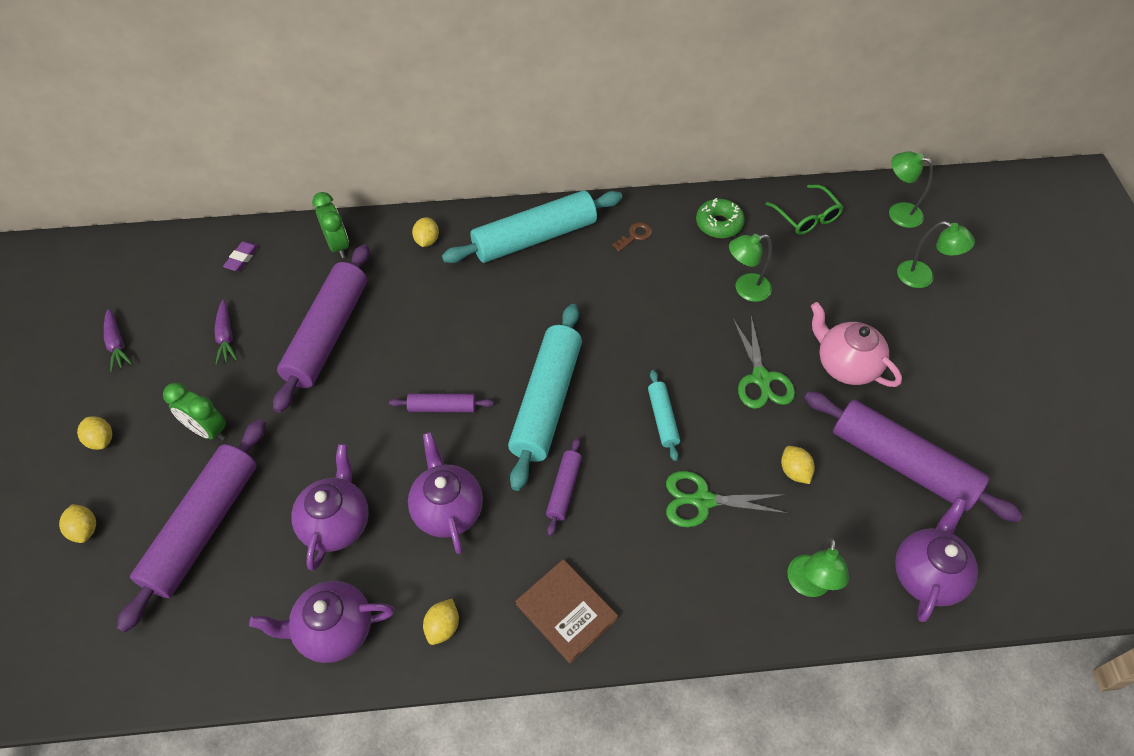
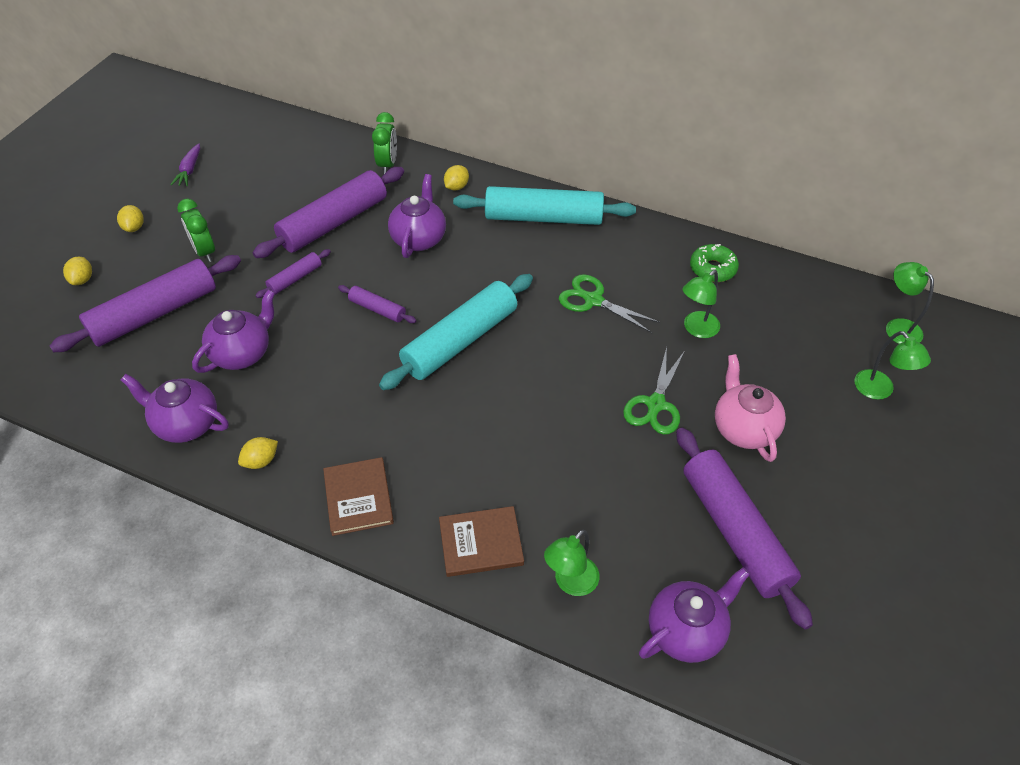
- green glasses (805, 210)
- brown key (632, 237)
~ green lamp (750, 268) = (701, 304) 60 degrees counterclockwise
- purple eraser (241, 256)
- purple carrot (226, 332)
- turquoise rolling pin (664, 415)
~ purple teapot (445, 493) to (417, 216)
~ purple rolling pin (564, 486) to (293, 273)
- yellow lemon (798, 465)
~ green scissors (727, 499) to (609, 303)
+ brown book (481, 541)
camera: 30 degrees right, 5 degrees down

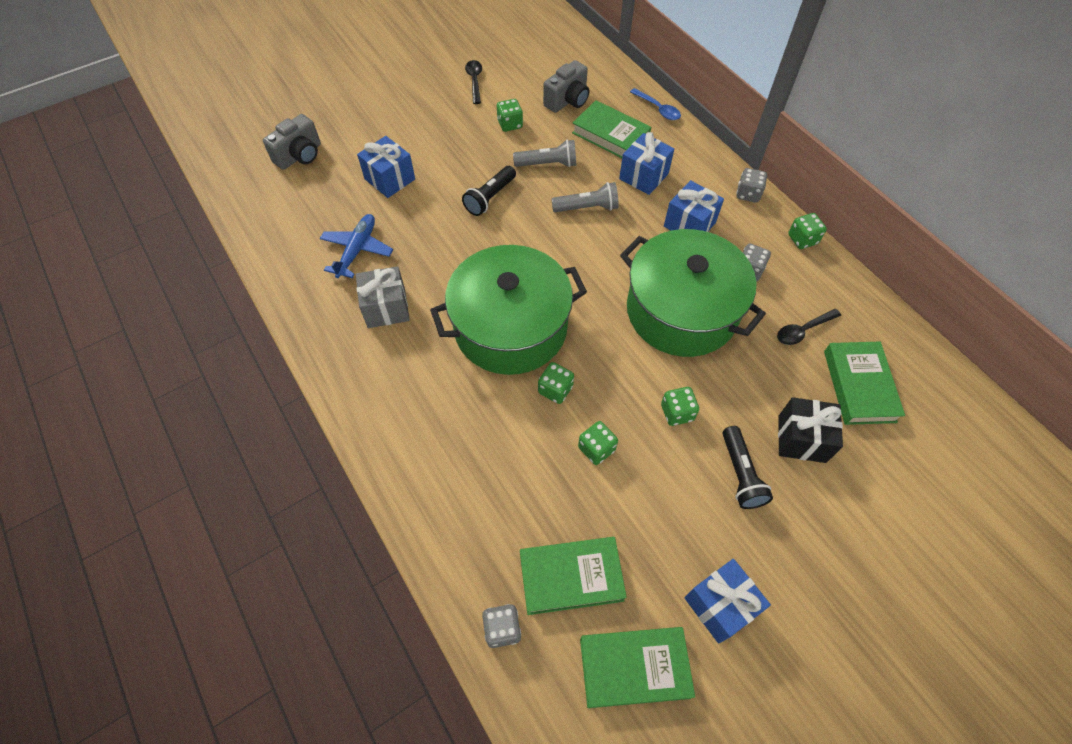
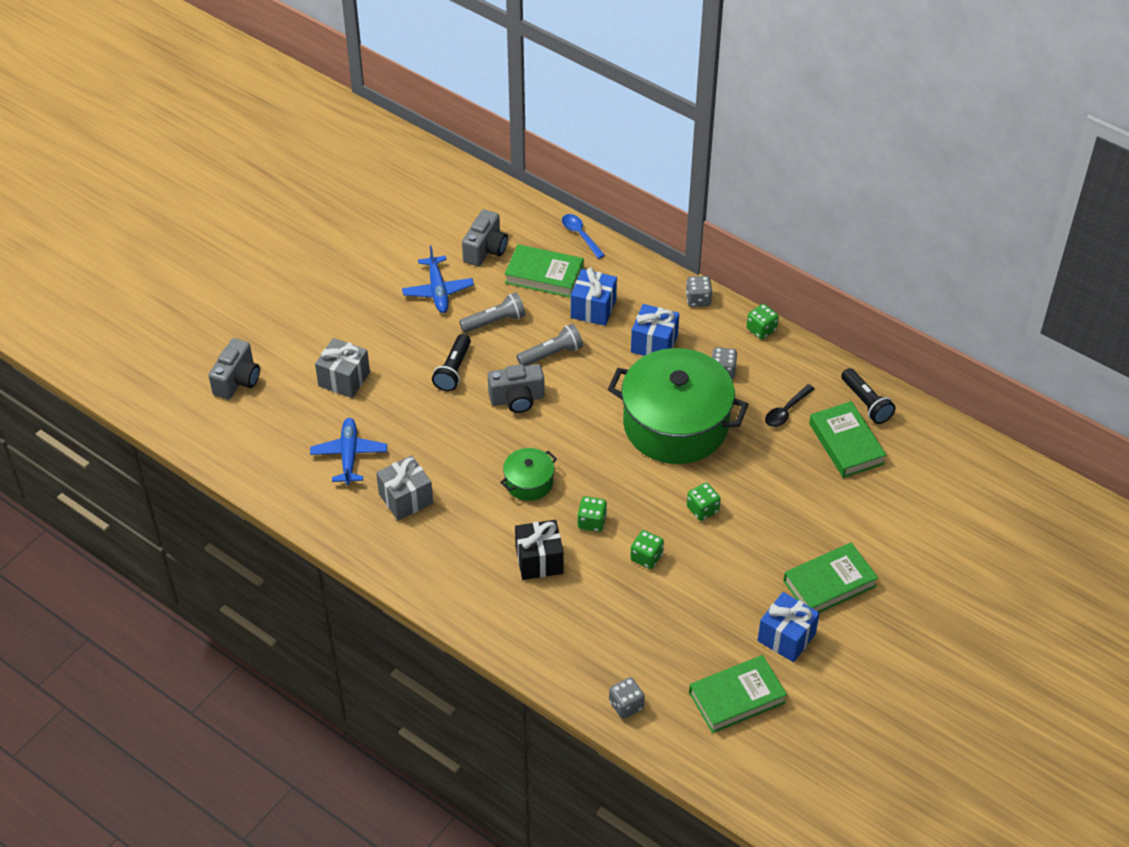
- black spoon (473, 82)
~ blue spoon (655, 104) = (583, 236) 150 degrees counterclockwise
~ green dice (510, 115) to blue plane (438, 279)
~ blue gift (386, 167) to grey gift (342, 368)
~ green pot (508, 310) = (528, 474) x0.45
~ black gift (810, 430) to (539, 550)
~ black flashlight (747, 467) to (868, 396)
~ green book (573, 576) to (830, 577)
+ grey camera (516, 388)
camera: 20 degrees left, 10 degrees down

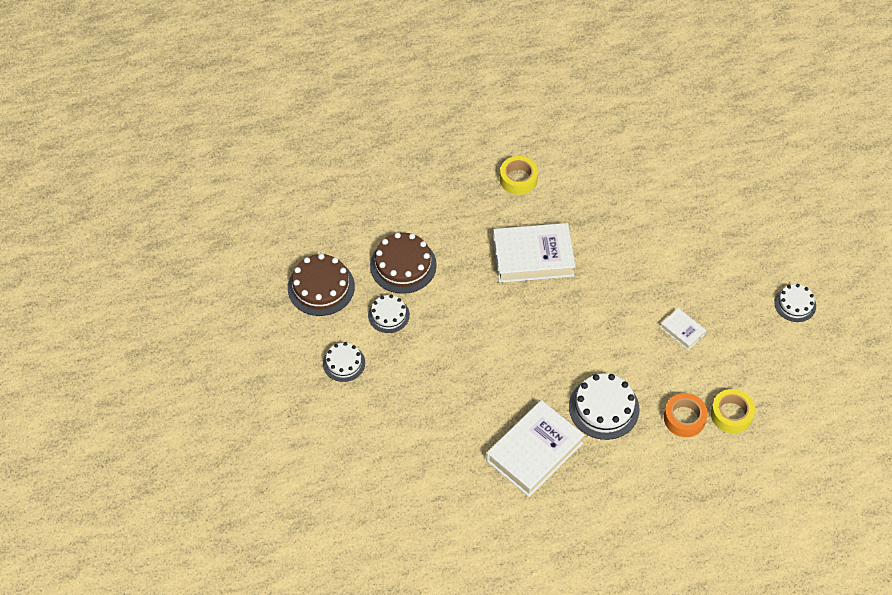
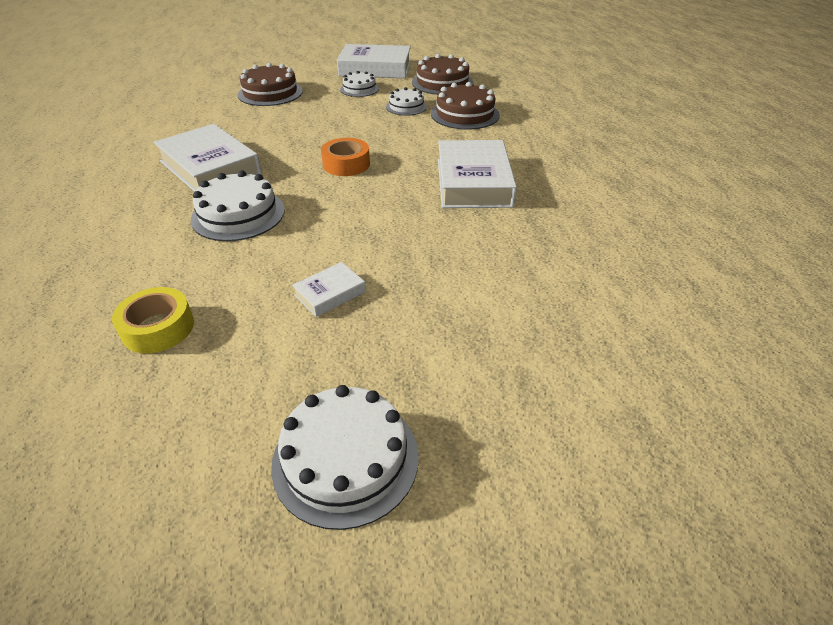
- yellow tape (519, 175)
~ white cake (795, 303) = (345, 457) x1.63
~ orange tape (686, 415) to (345, 157)
+ white book (374, 61)
+ brown cake (270, 84)
camera: 95 degrees right, 15 degrees down

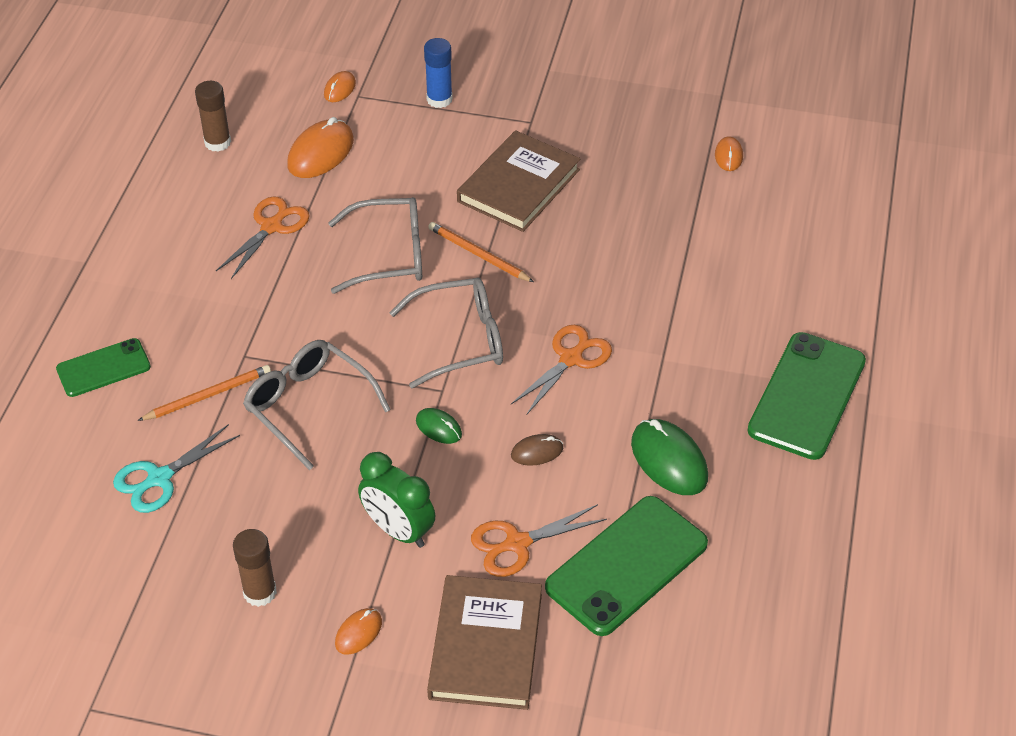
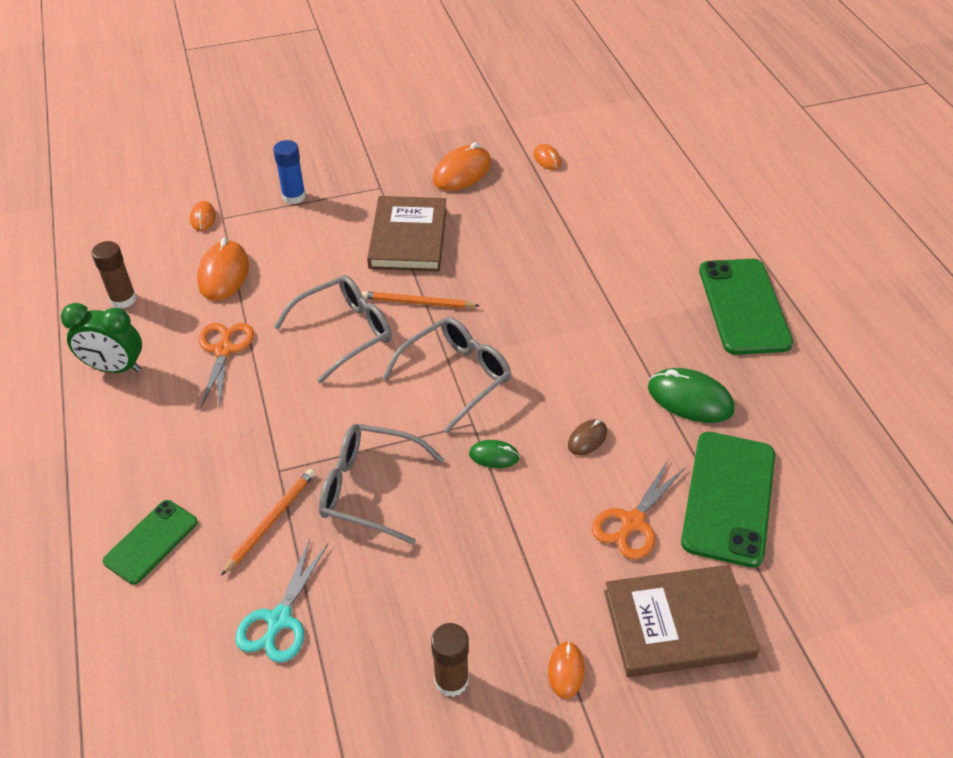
- orange scissors (561, 369)
~ green clock (396, 500) to (101, 338)
~ brown book (484, 642) = (682, 621) 75 degrees counterclockwise
+ orange mouse (462, 166)
camera: 30 degrees left, 0 degrees up

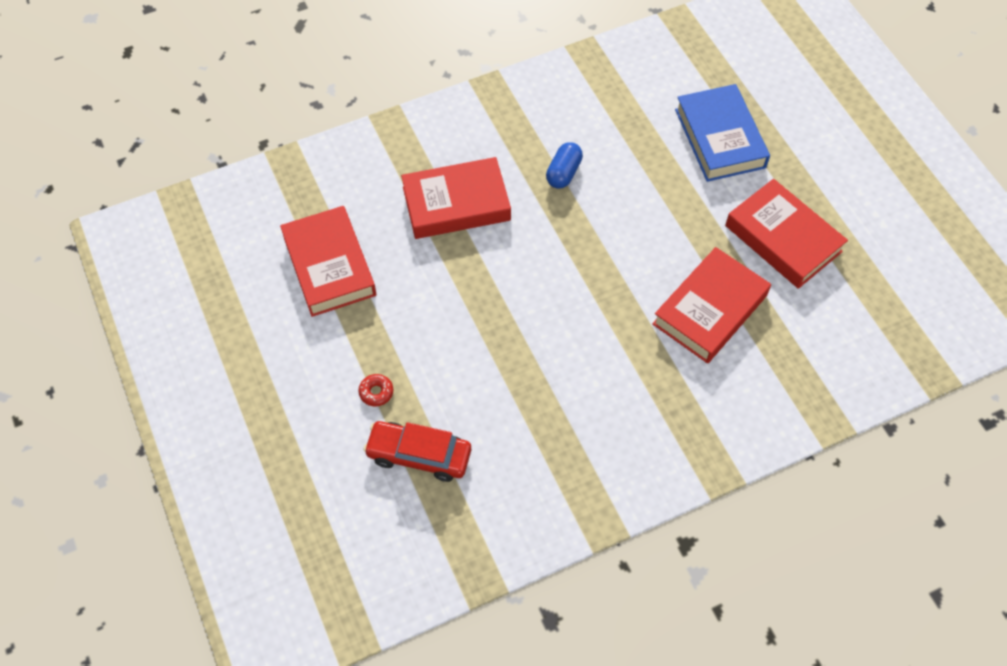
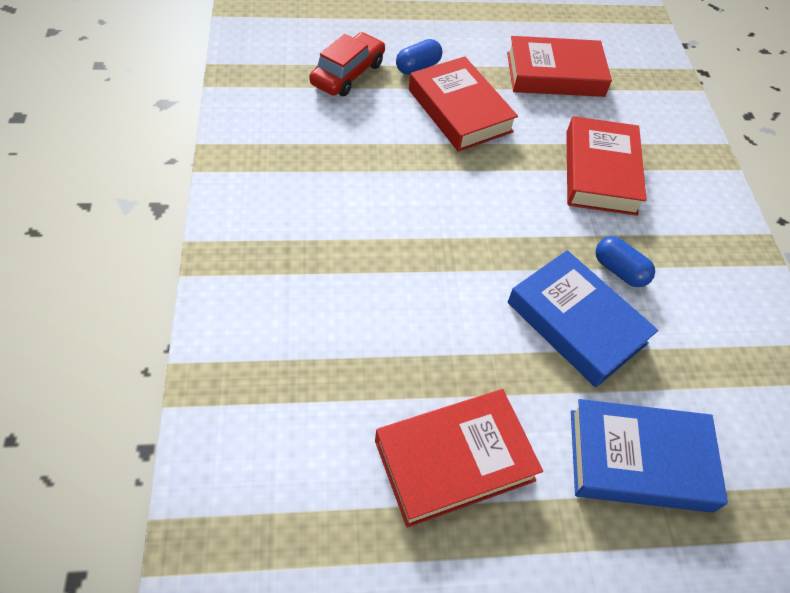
~ red book (711, 305) to (463, 104)
~ red donut (375, 390) to blue capsule (419, 57)
+ blue book (583, 318)
camera: 105 degrees right, 5 degrees down

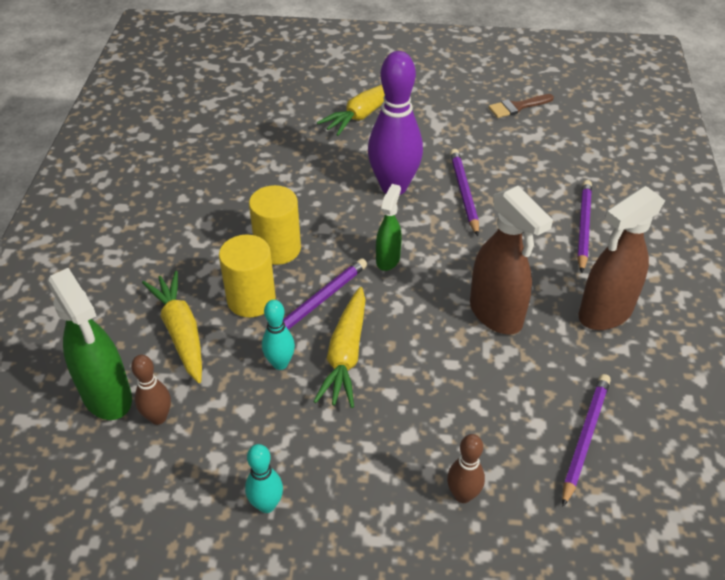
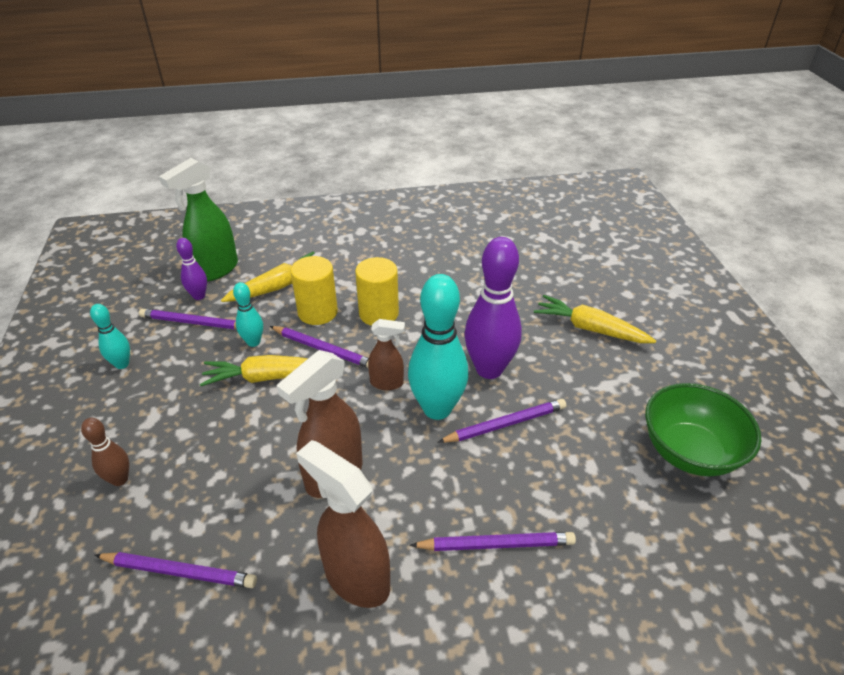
~ brown brush (521, 106) to green bowl (703, 430)
~ green spray bottle (389, 227) to brown spray bottle (386, 354)
~ brown bowling pin (151, 390) to purple bowling pin (191, 269)
+ turquoise bowling pin (438, 347)
+ purple pencil (187, 319)
camera: 75 degrees right, 5 degrees down

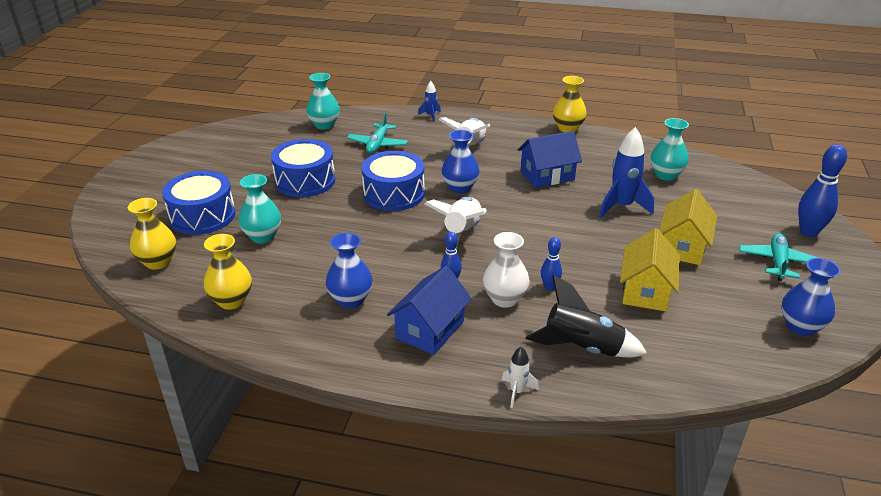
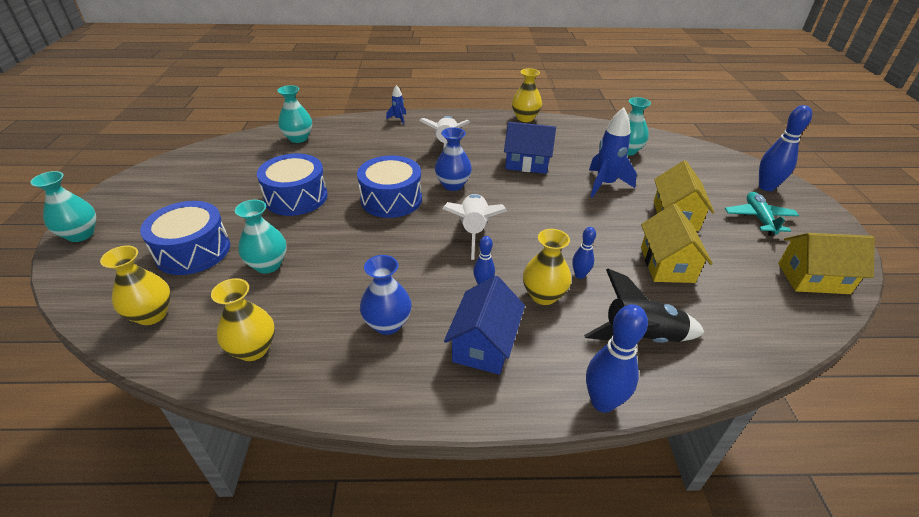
- turquoise plane (377, 133)
~ blue house (550, 159) = (530, 148) 45 degrees clockwise
~ white vase (506, 270) to yellow vase (547, 267)
~ blue vase (811, 297) to yellow house (826, 263)
~ white rocket (520, 377) to blue bowling pin (617, 358)
+ turquoise vase (63, 206)
camera: 15 degrees left, 5 degrees up

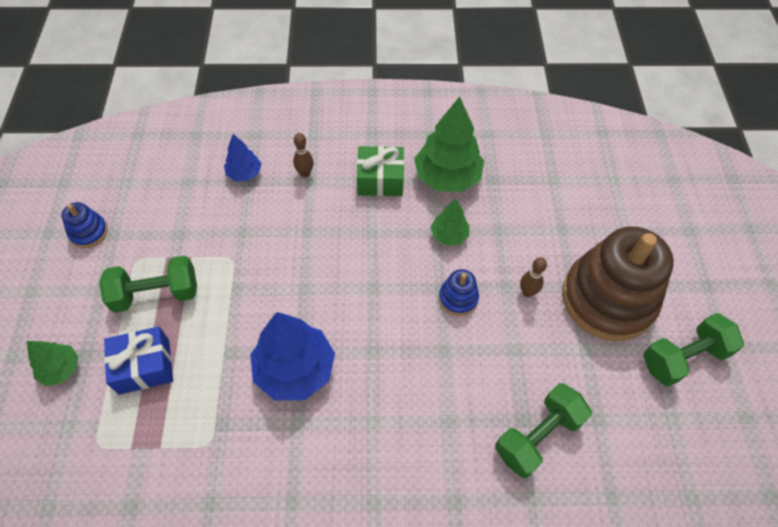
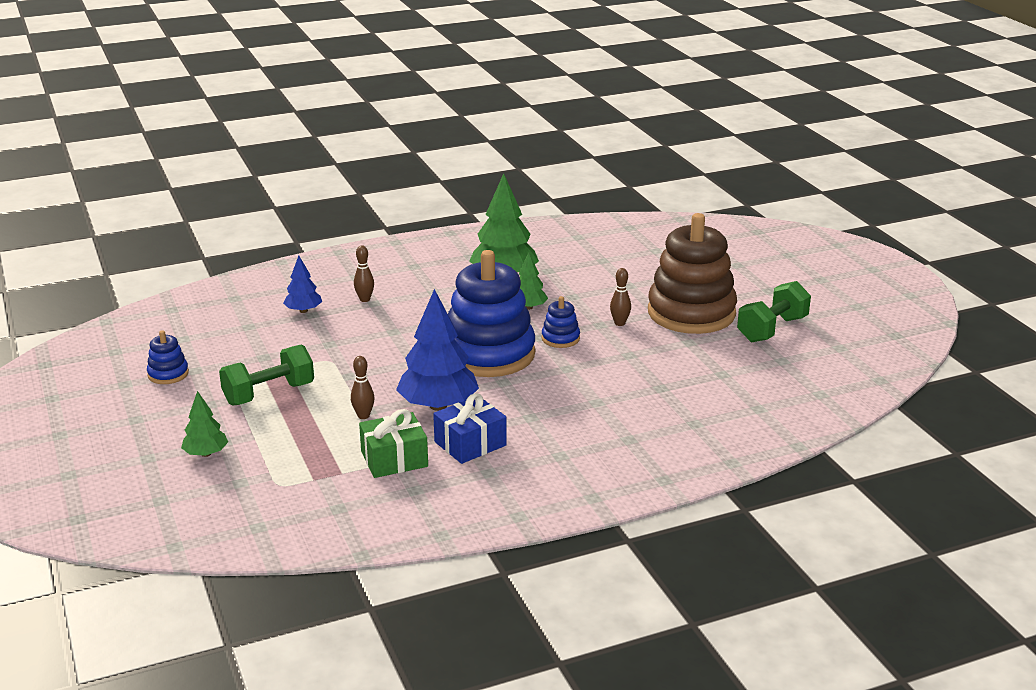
~ green gift (380, 171) to (393, 443)
~ blue gift (138, 360) to (470, 428)
- green dumbbell (543, 430)
+ blue stacking toy (491, 313)
+ brown bowling pin (363, 387)
camera: 20 degrees left, 30 degrees down

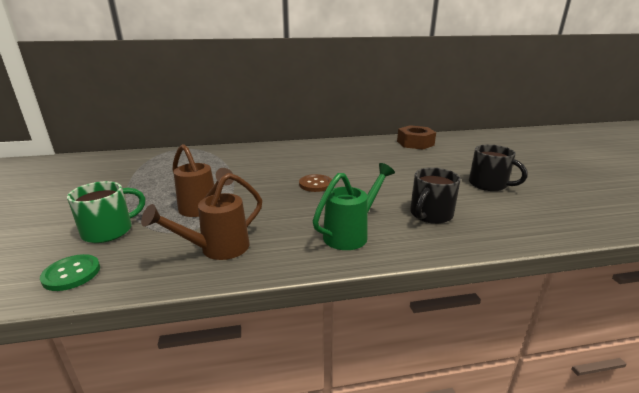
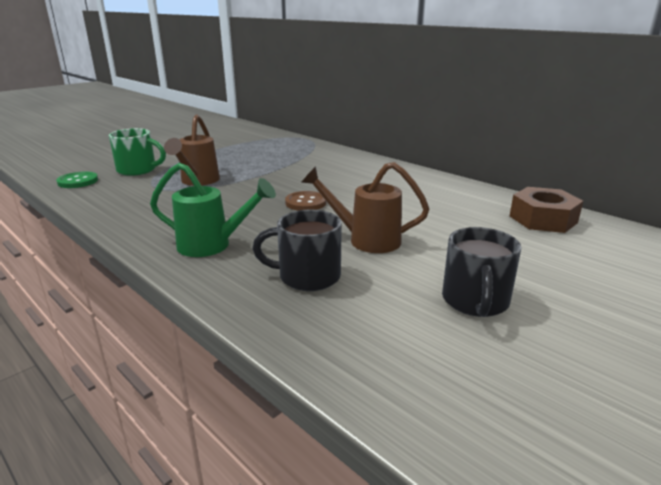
~ brown watering can (201, 216) to (365, 207)
camera: 55 degrees right, 0 degrees up

